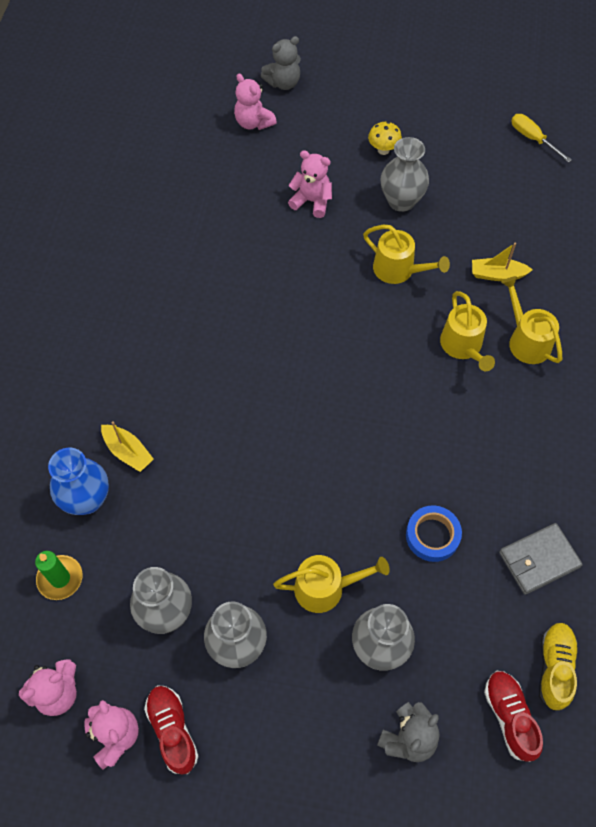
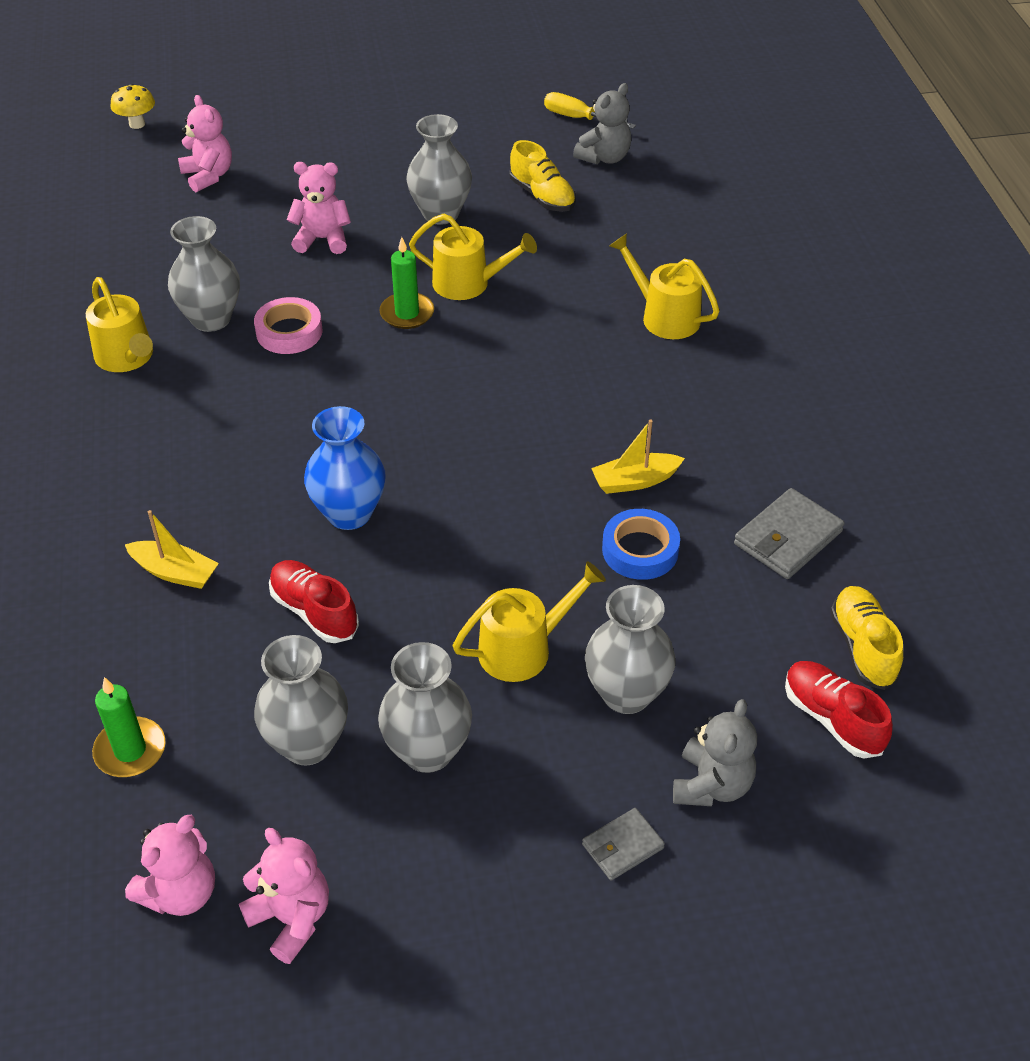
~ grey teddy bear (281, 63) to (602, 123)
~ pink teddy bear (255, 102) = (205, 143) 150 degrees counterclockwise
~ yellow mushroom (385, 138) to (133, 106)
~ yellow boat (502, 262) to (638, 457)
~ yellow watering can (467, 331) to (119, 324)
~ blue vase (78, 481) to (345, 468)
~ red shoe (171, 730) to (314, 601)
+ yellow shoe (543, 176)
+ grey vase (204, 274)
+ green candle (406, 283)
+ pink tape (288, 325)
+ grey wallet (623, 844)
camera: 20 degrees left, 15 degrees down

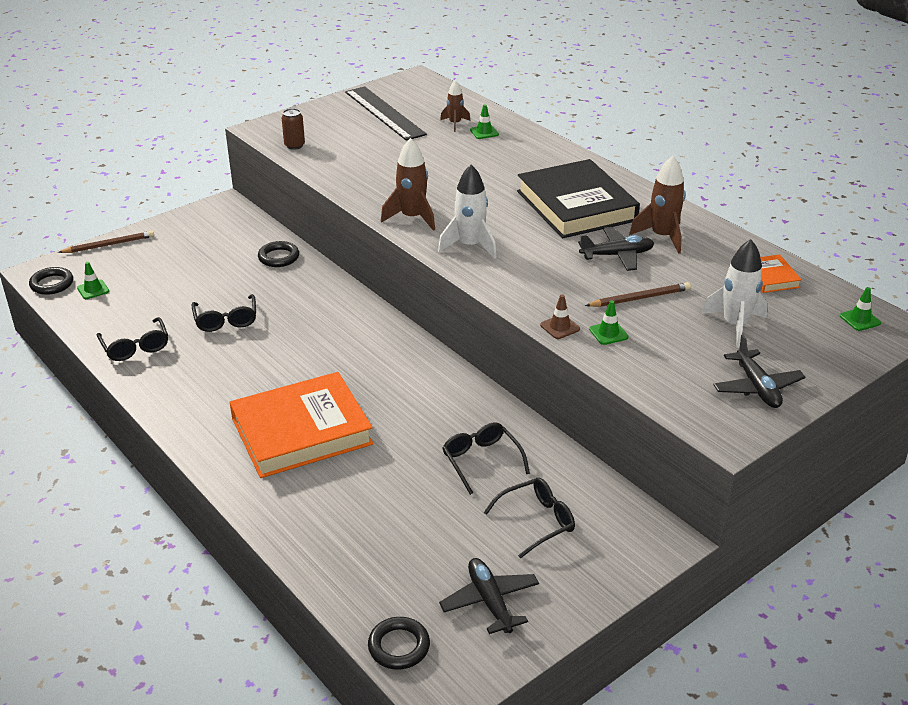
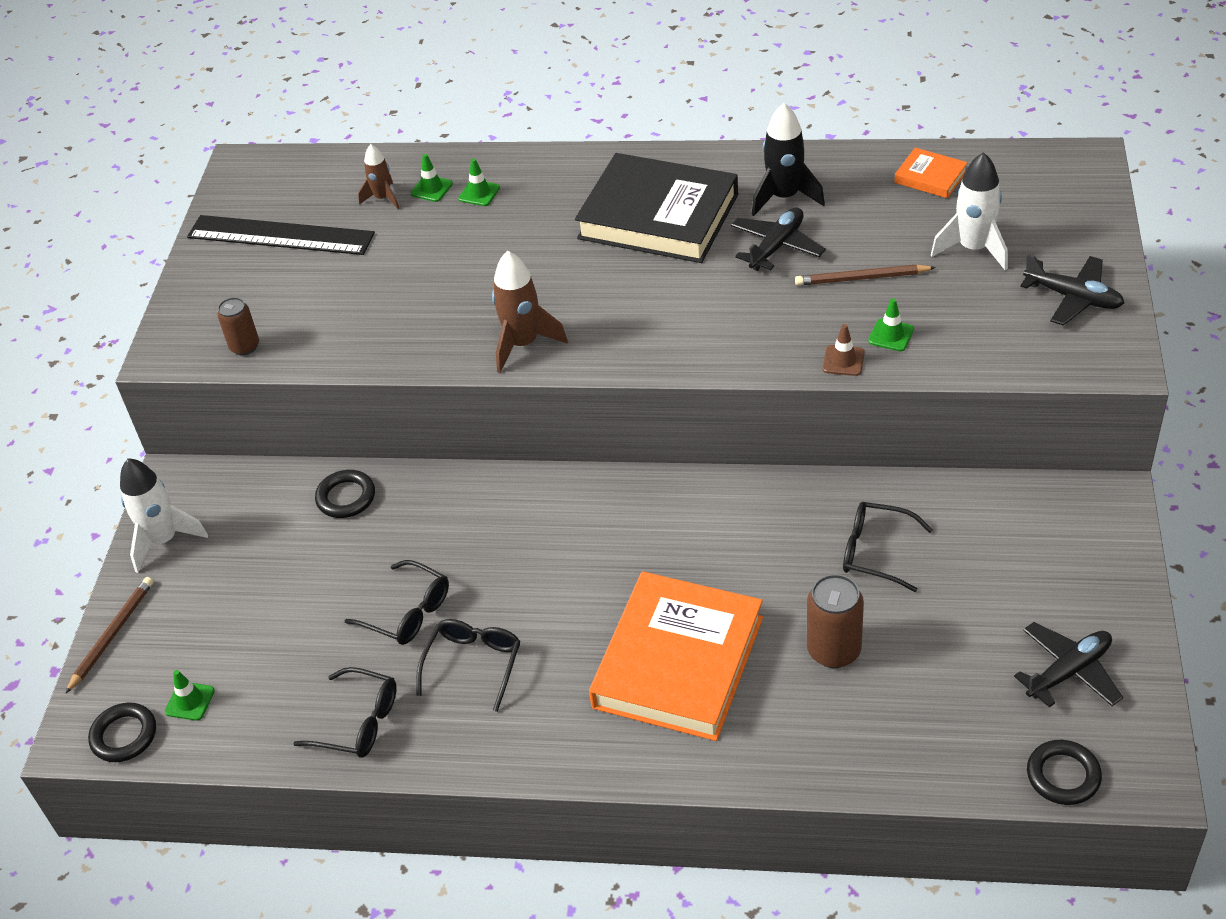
~ brown rocket (657, 205) to black rocket (788, 159)
~ white rocket (467, 212) to (164, 515)
~ brown pencil (638, 294) = (865, 275) 120 degrees counterclockwise
~ green traffic cone (860, 309) to (479, 182)
~ black glasses (529, 518) to (468, 665)
~ black plane (489, 596) = (1068, 665) 120 degrees clockwise
+ brown can (835, 621)
camera: 40 degrees left, 10 degrees up

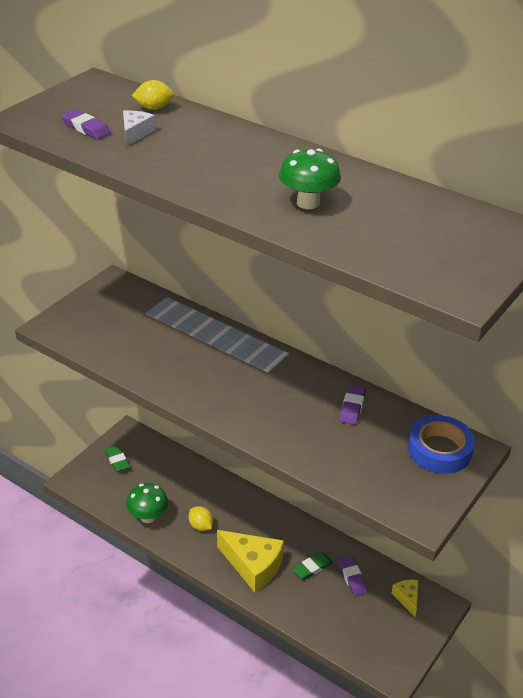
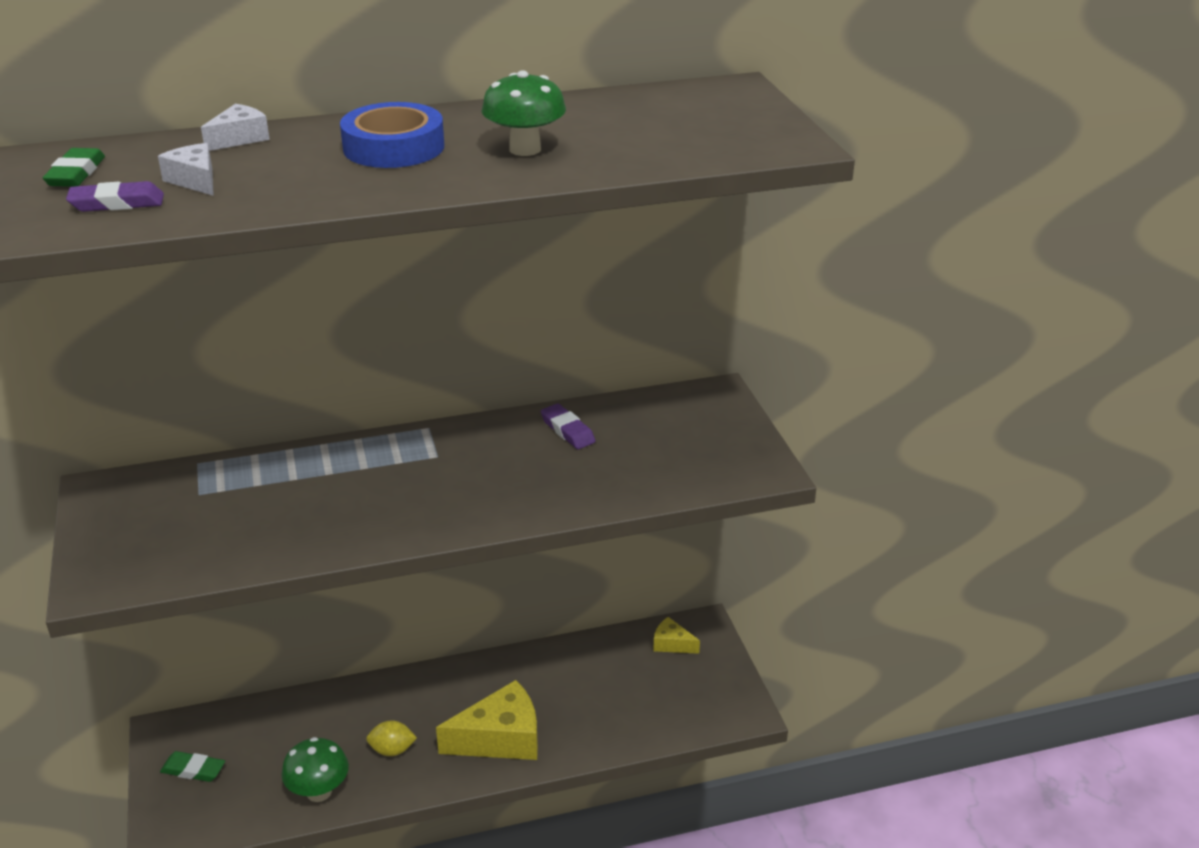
- yellow lemon (153, 95)
~ blue tape (441, 444) to (392, 135)
~ green eraser (312, 566) to (74, 167)
- purple eraser (353, 576)
+ white cheese (235, 127)
camera: 50 degrees left, 5 degrees down

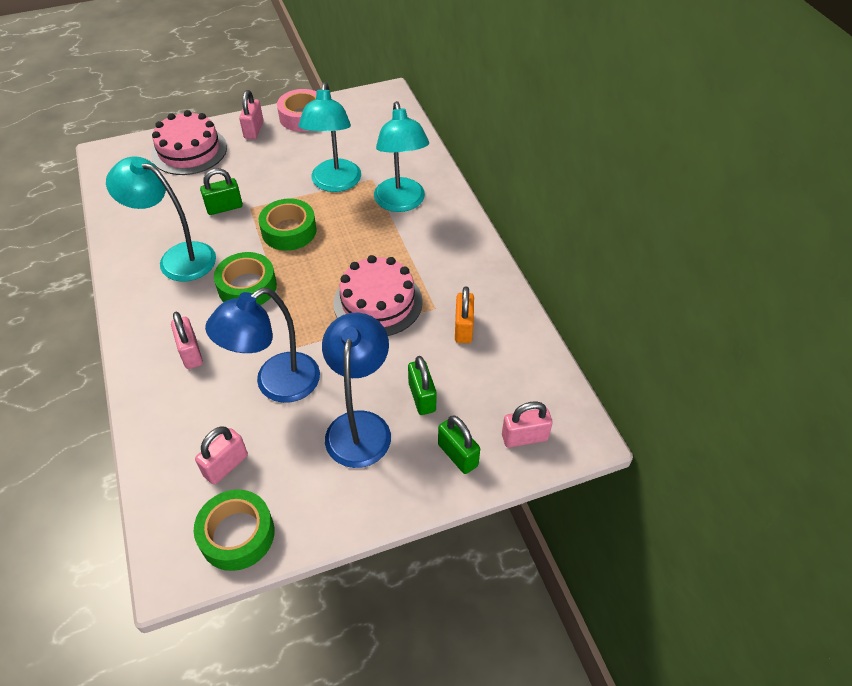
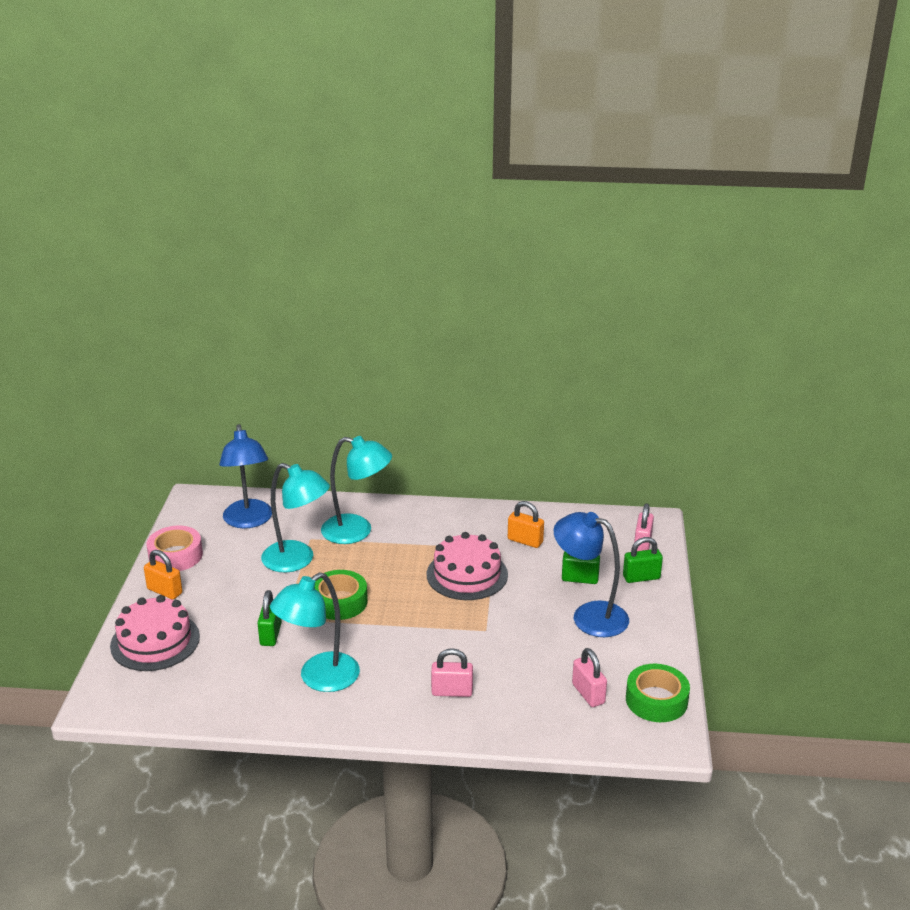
~ pink padlock (251, 114) to orange padlock (163, 574)
- green tape (245, 278)
~ blue lamp (262, 345) to (245, 476)
camera: 65 degrees left, 20 degrees down

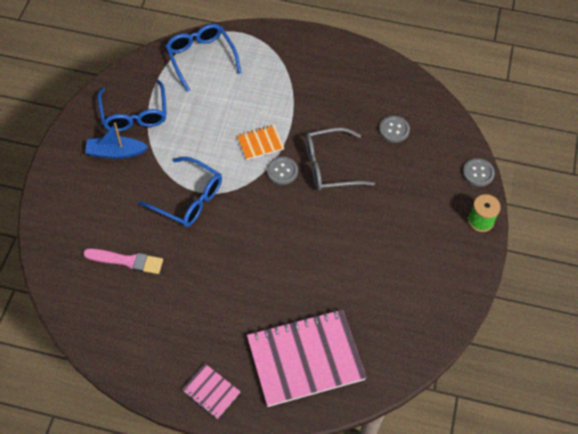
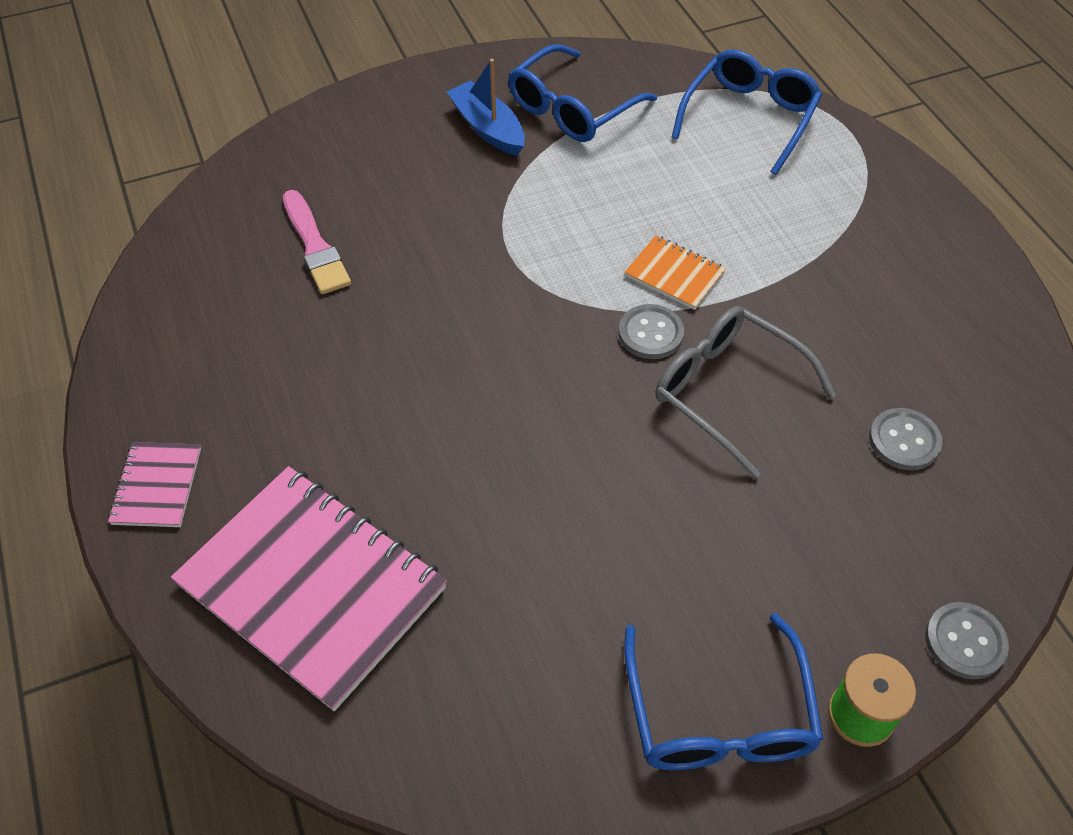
~ blue glasses (180, 192) to (723, 691)
camera: 55 degrees right, 5 degrees down

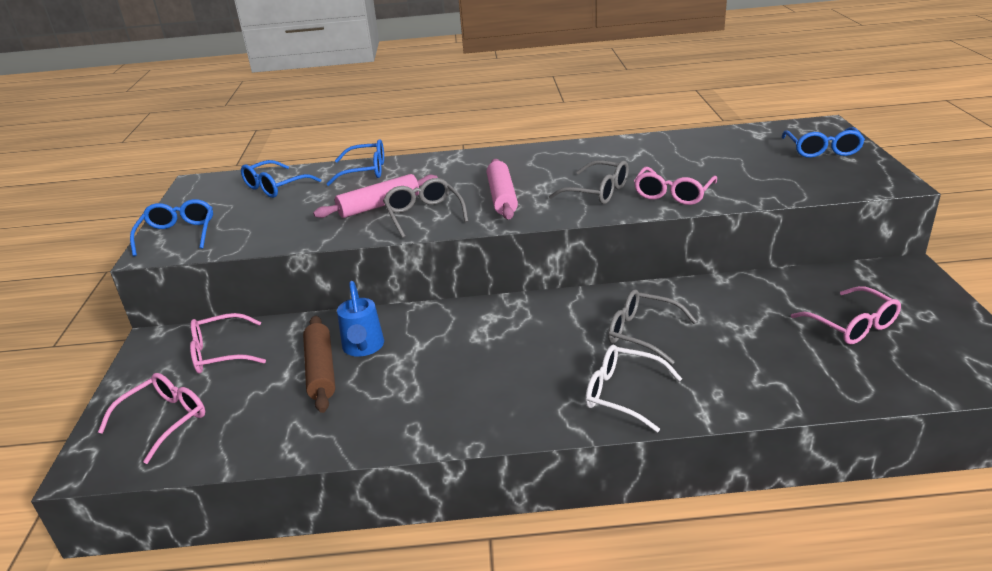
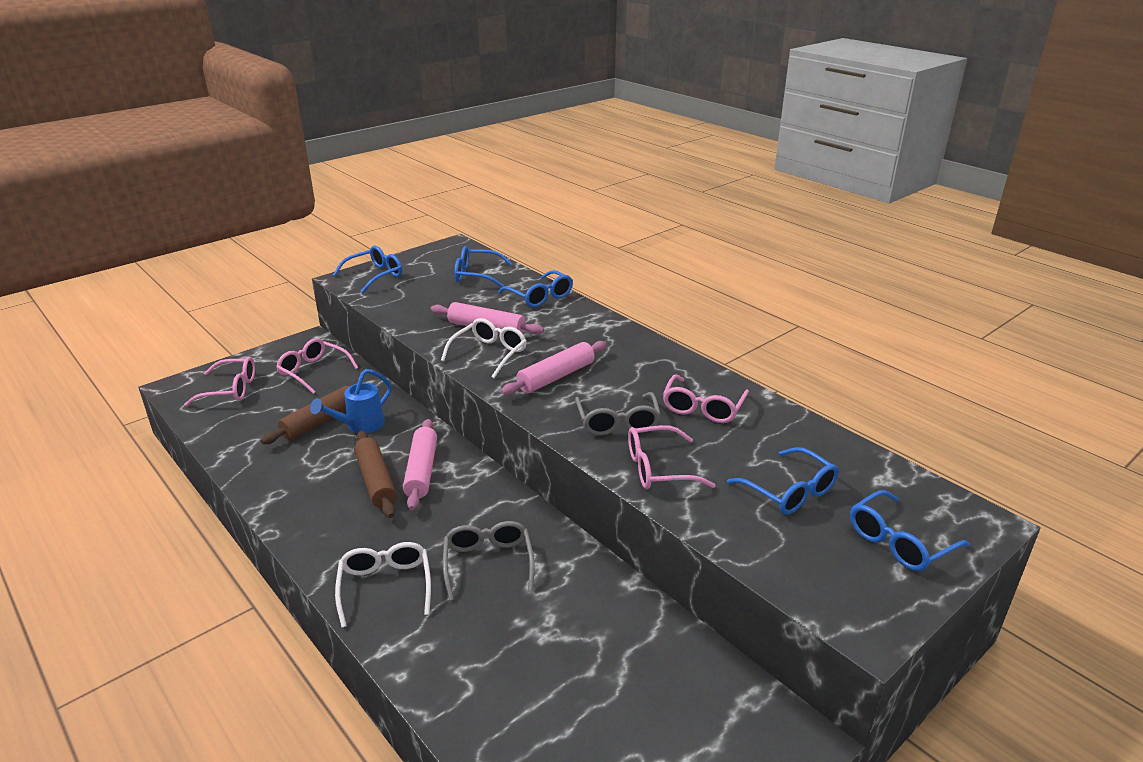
~ grey glasses (425, 208) to white glasses (483, 348)
~ pink glasses (846, 315) to (706, 398)
+ pink rolling pin (420, 464)
+ brown rolling pin (375, 474)
+ blue glasses (783, 481)
camera: 50 degrees right, 0 degrees up

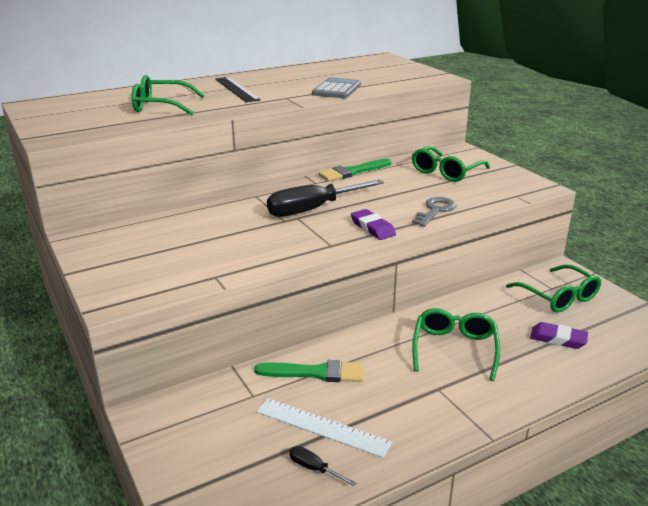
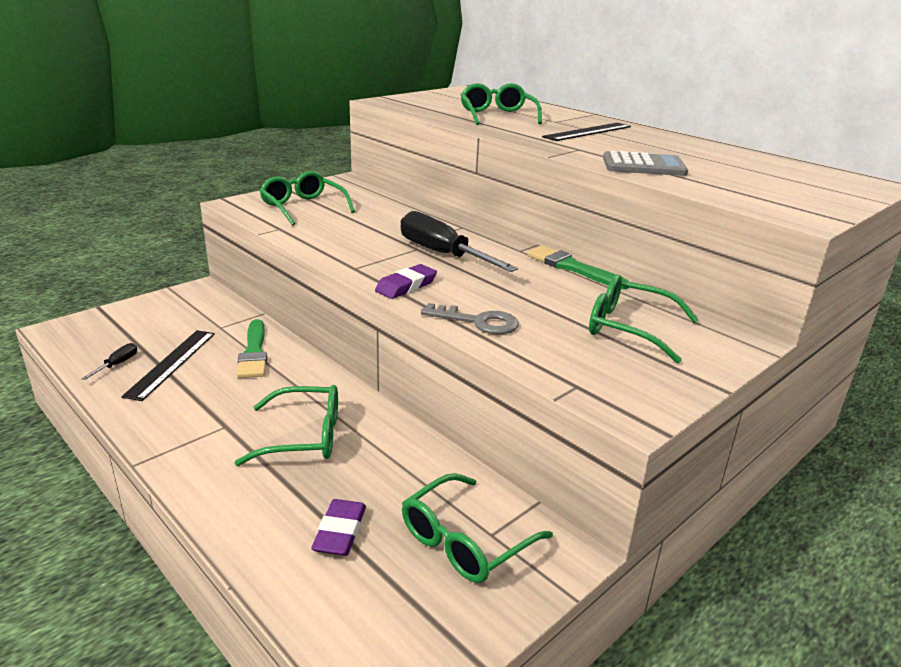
~ white ruler (325, 428) to black ruler (168, 365)
+ green glasses (307, 198)
camera: 75 degrees right, 0 degrees up

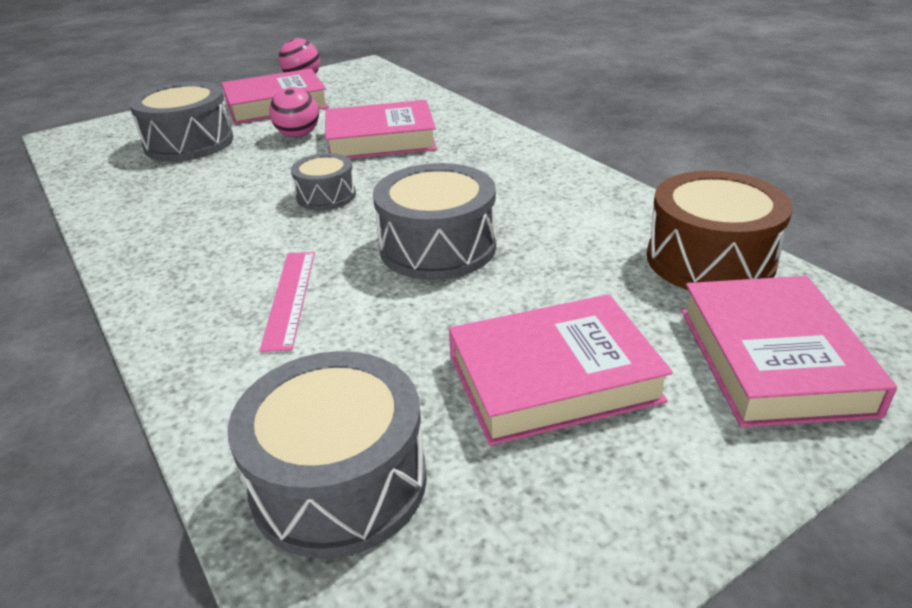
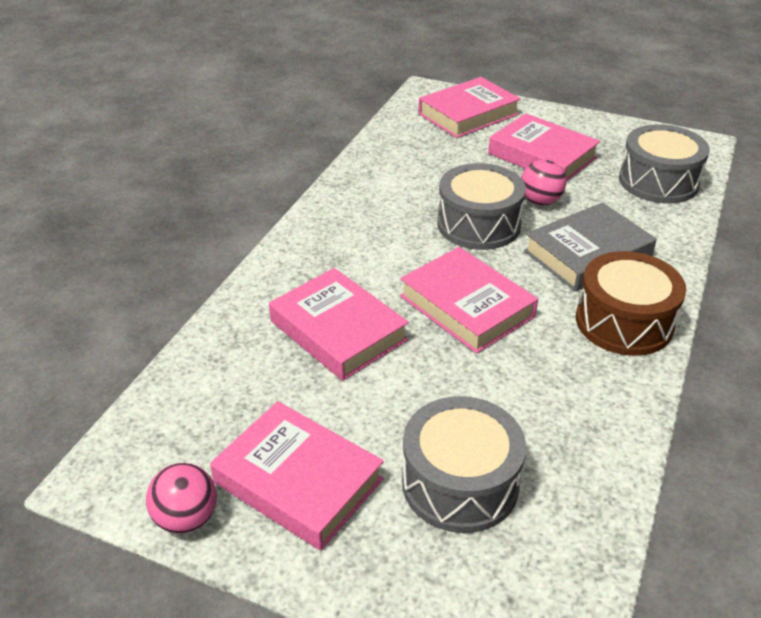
~ pink ball (294, 112) to (543, 182)
~ grey drum (323, 181) to pink book (469, 300)
~ brown drum (720, 230) to (631, 303)
~ pink ruler (287, 302) to grey book (590, 246)
camera: 125 degrees left, 5 degrees up

